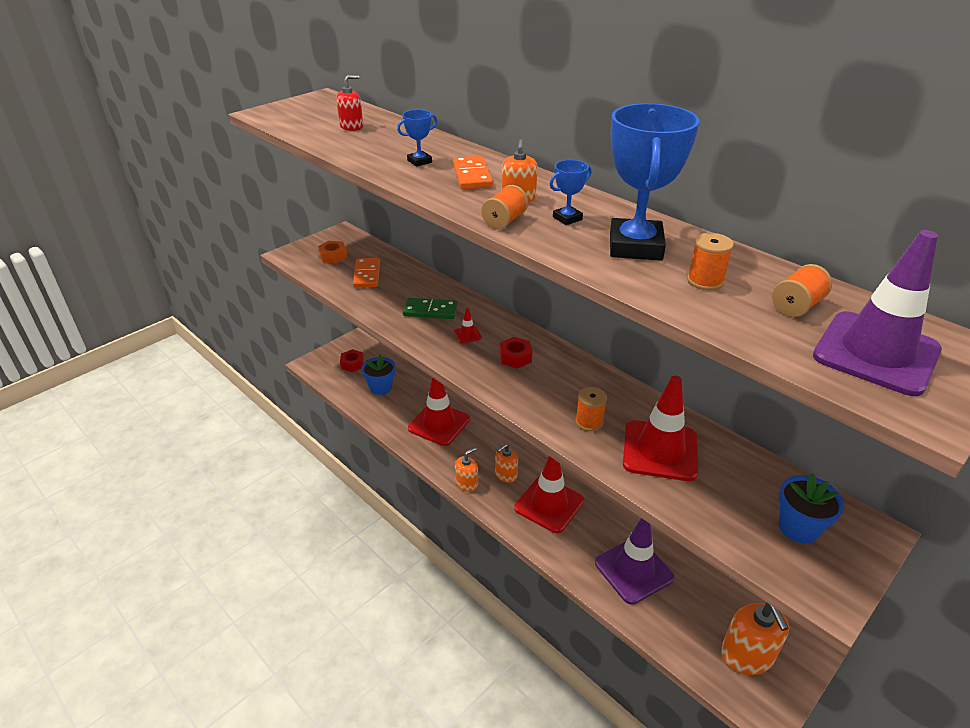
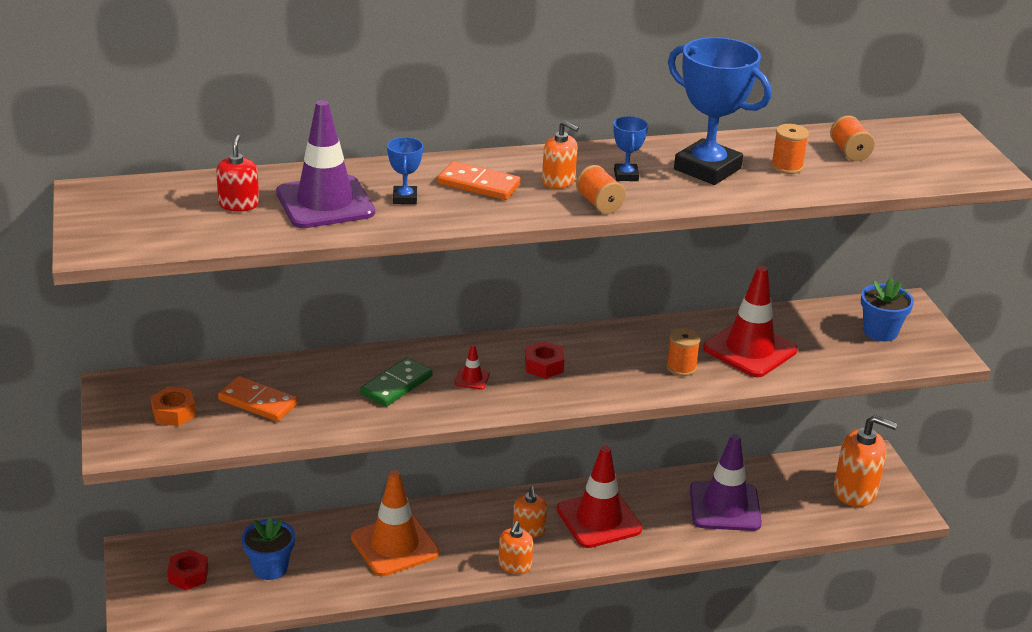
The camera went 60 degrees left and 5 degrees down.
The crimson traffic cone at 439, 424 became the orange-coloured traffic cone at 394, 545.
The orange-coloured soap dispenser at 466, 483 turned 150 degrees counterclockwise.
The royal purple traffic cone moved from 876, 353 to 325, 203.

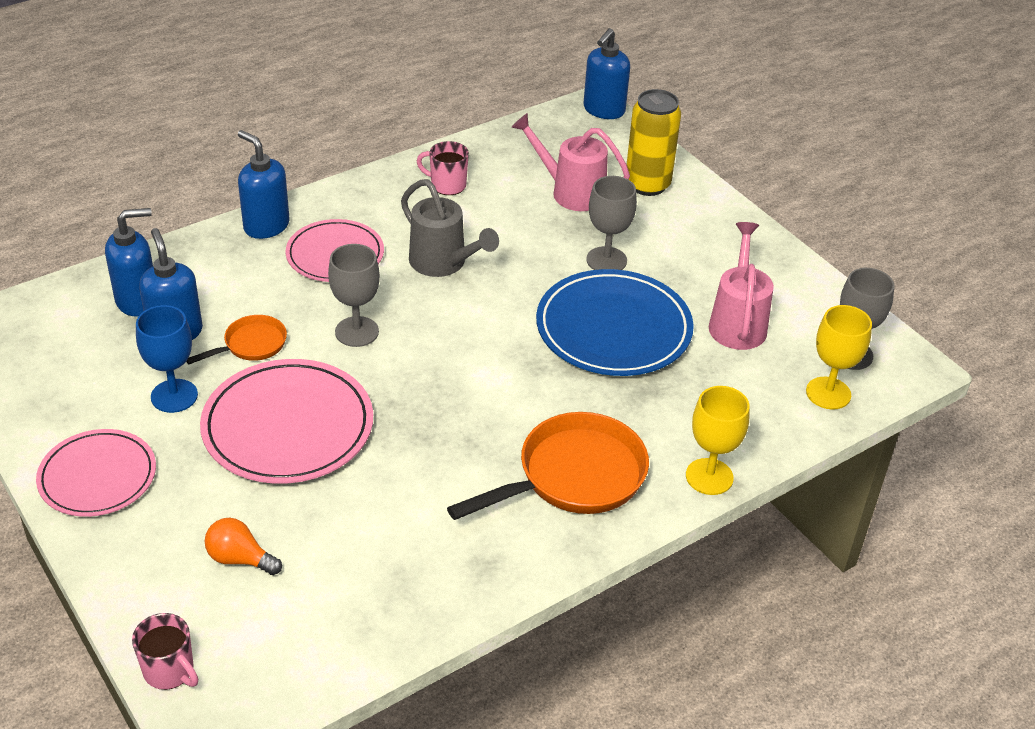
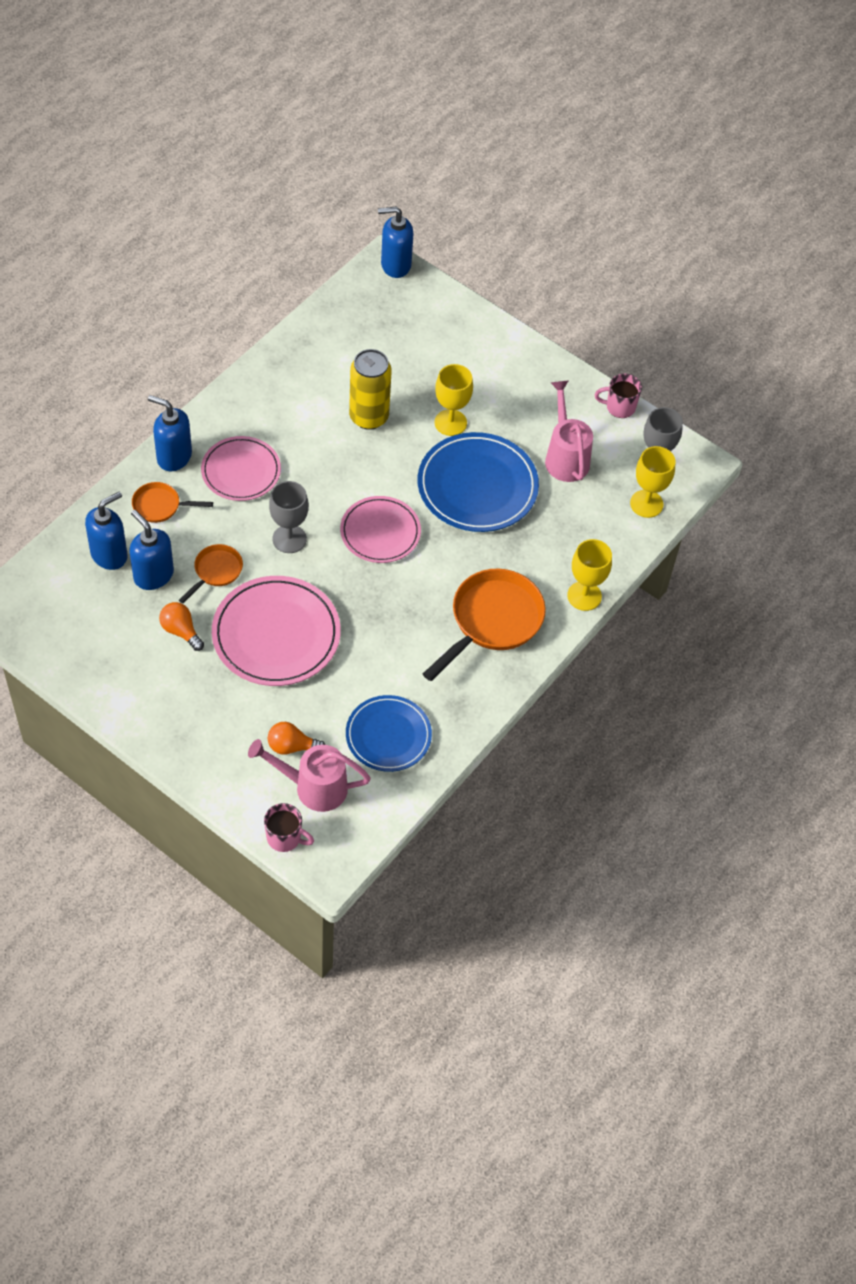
The camera went 20 degrees left and 15 degrees up.
The rose-pink flat dish moved from 97, 477 to 380, 532.
The royal blue chalice at 174, 396 was replaced by the orange-coloured lightbulb at 181, 631.
The grey watering pot at 443, 263 disappeared.
The rose-pink mug moved from 447, 185 to 619, 407.
The rose-pink watering pot moved from 571, 192 to 313, 787.
The royal blue soap dispenser at 603, 110 turned 75 degrees clockwise.
The grey chalice at 606, 260 became the golden chalice at 450, 423.
The golden soda can moved from 647, 184 to 369, 417.
The orange-coloured frying pan at 160, 506 appeared.
The royal blue flat dish at 388, 735 appeared.

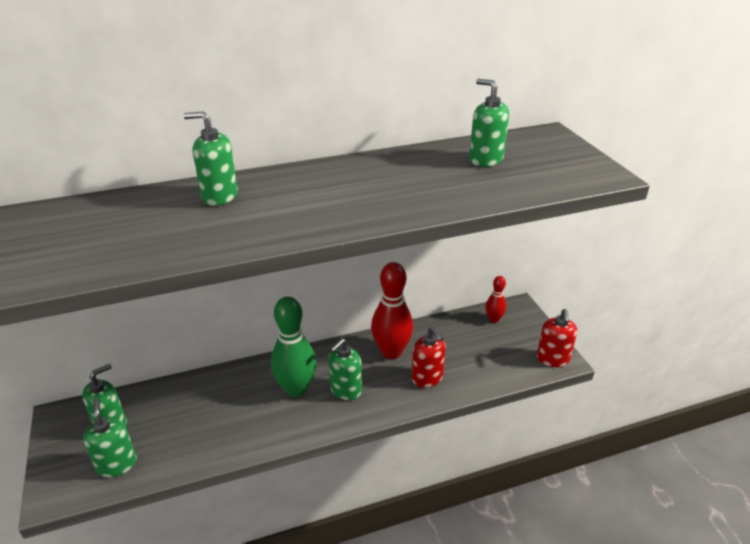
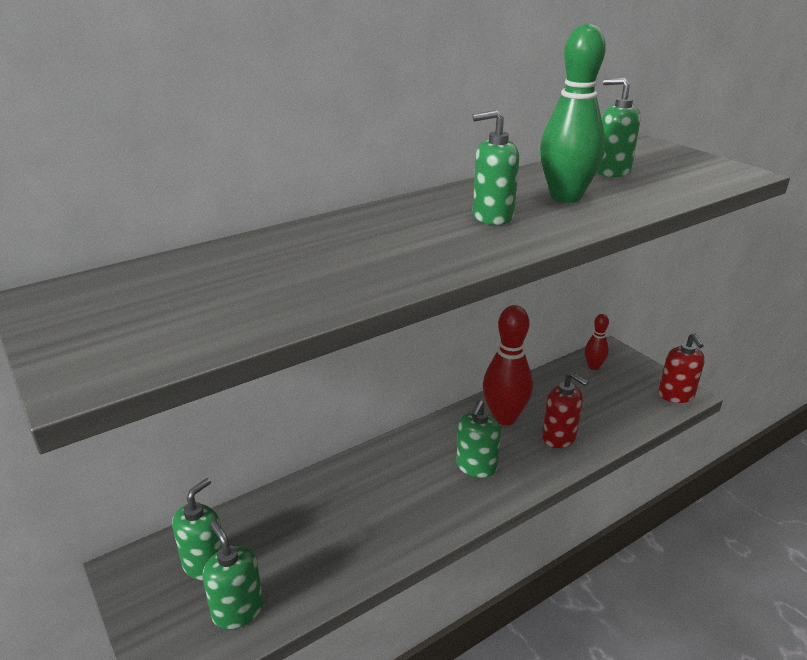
The camera went 15 degrees left and 5 degrees down.
The emerald soap dispenser moved from 219, 196 to 492, 216.
The emerald bowling pin moved from 296, 389 to 565, 197.

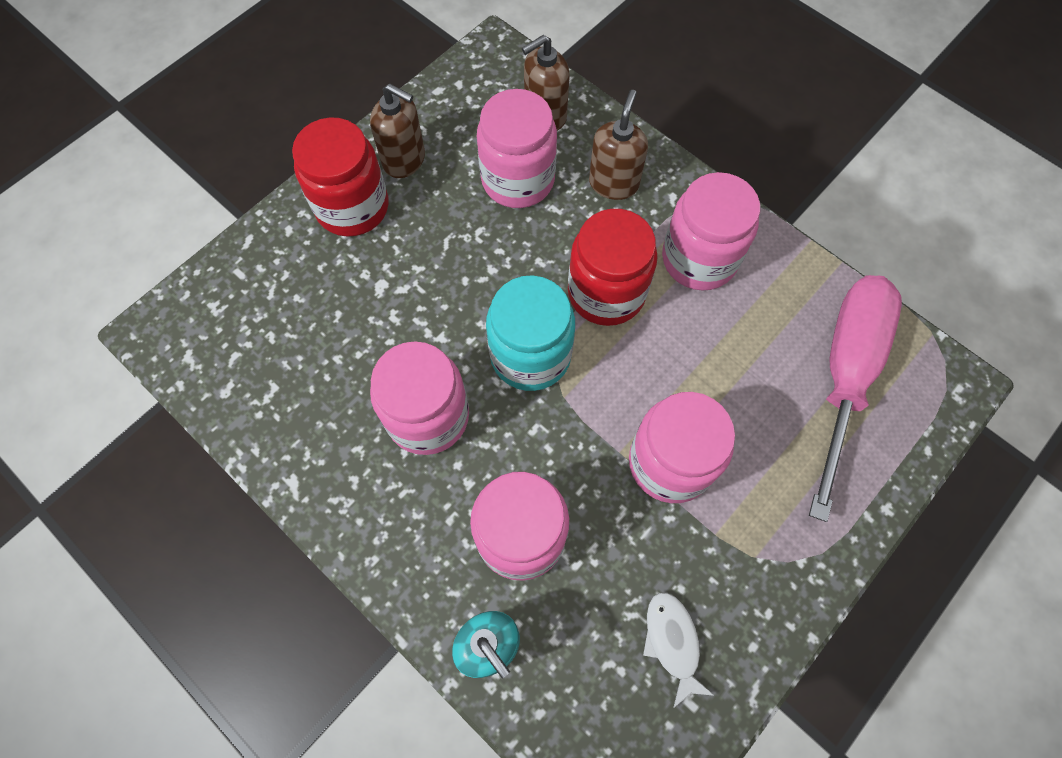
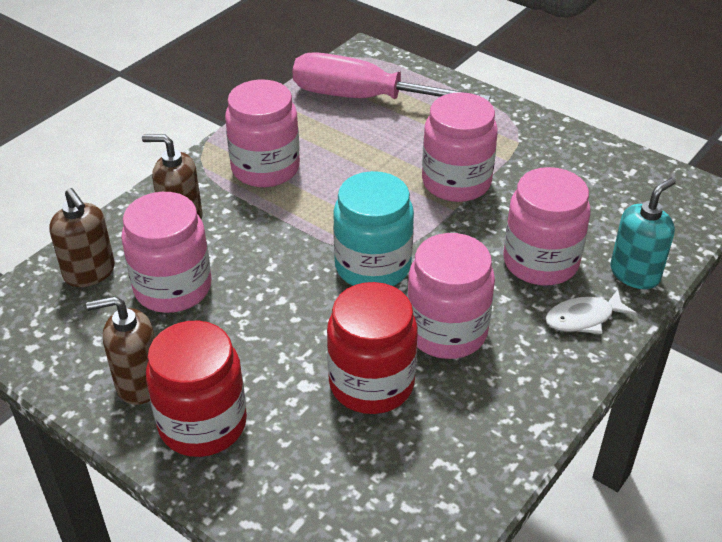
The camera went 95 degrees left and 25 degrees down.
The brown soap dispenser at 404, 160 turned 120 degrees counterclockwise.
The crimson jar moved from 606, 293 to 371, 383.
The pure white fish moved from 672, 642 to 583, 318.

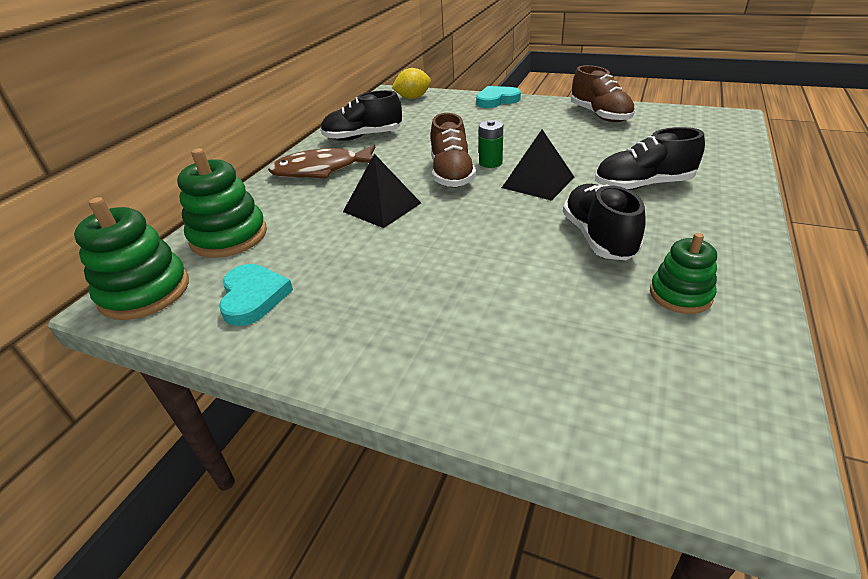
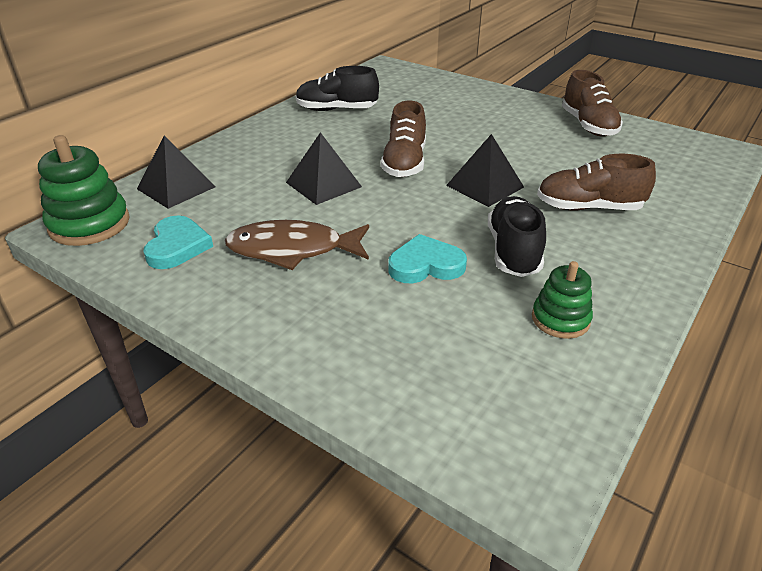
The camera went 10 degrees right and 0 degrees up.
The emerald stacking rings at 229, 236 was replaced by the black solid pyramid at 176, 187.
The brown fish moved from 321, 170 to 292, 250.
The golden toy lemon at 413, 98 disappeared.
The teal heart moved from 496, 100 to 425, 265.
The emerald AA battery at 490, 163 disappeared.
The black sneaker at 643, 185 became the brown sneaker at 588, 208.

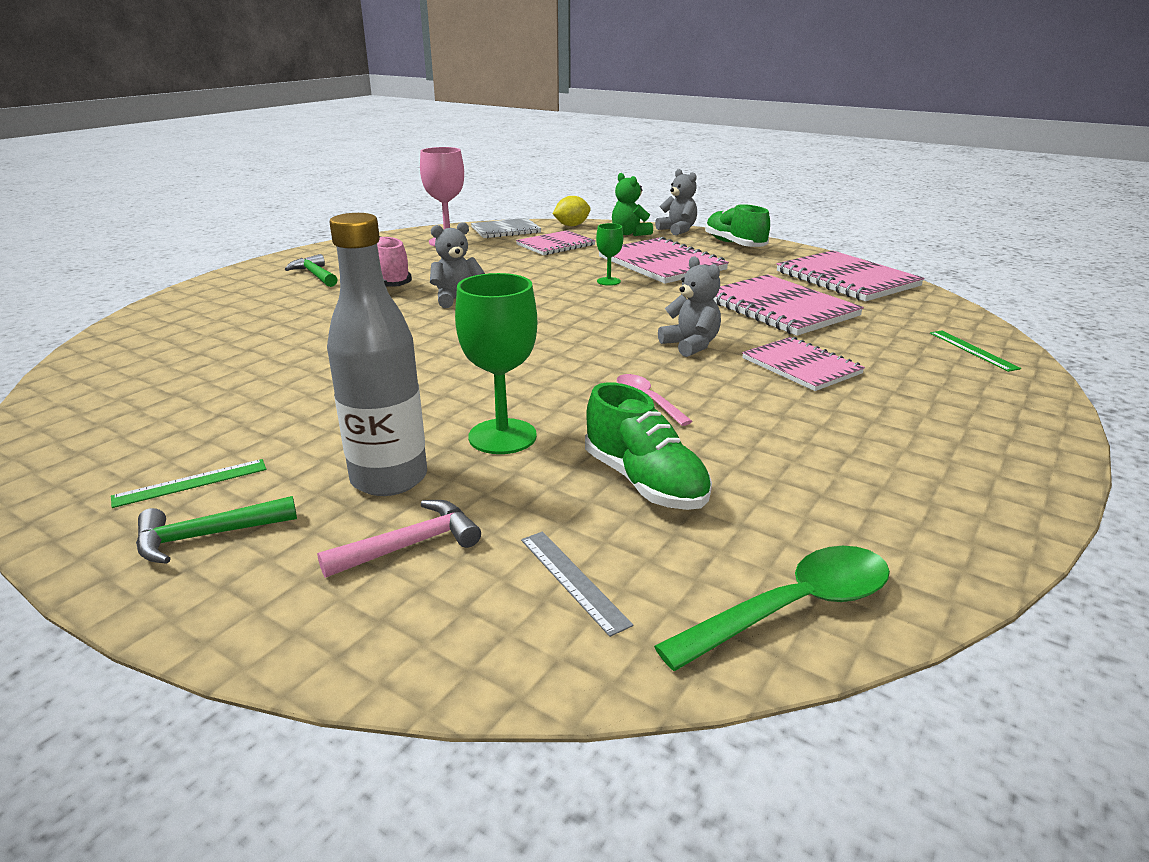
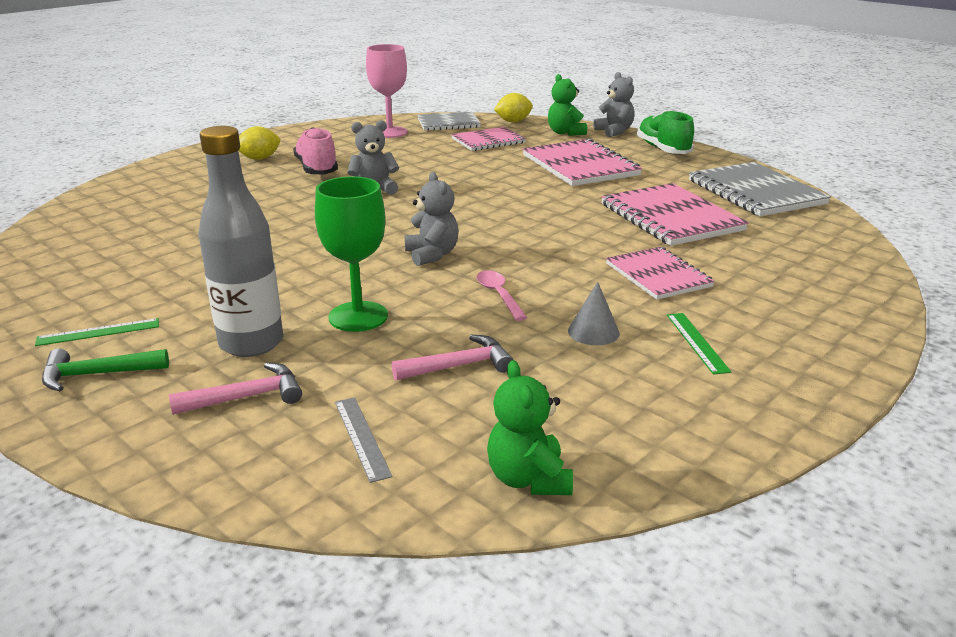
The camera went 10 degrees right and 0 degrees up.
The emerald claw hammer at 315, 275 was replaced by the golden toy lemon at 259, 159.
The emerald sneaker at 644, 482 was replaced by the rose-pink claw hammer at 459, 366.
The emerald chalice at 608, 281 disappeared.
The emerald teaspoon at 792, 608 was replaced by the emerald teddy bear at 528, 479.
The grey teddy bear moved from 691, 345 to 432, 255.
The rose-pink exercise book at 846, 279 became the grey exercise book at 755, 192.
The emerald ruler moved from 973, 350 to 697, 342.
The grey cone at 593, 332 appeared.

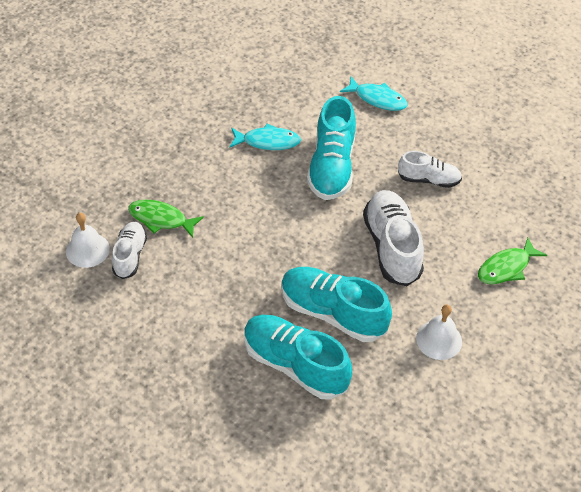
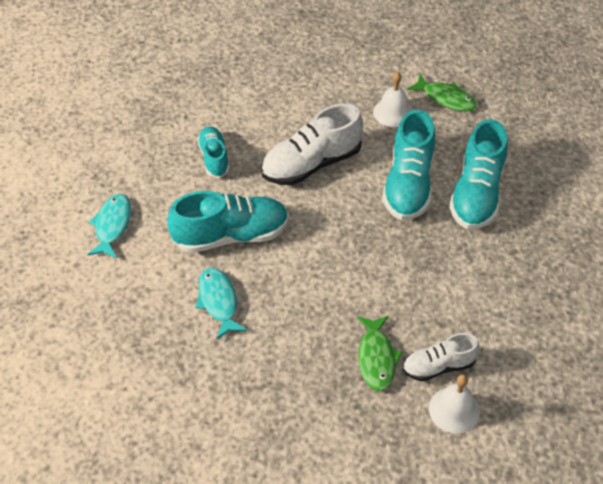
The camera went 110 degrees left and 0 degrees up.
The pure white sneaker at 428, 180 became the teal sneaker at 214, 158.
The emerald fish moved from 506, 268 to 446, 98.

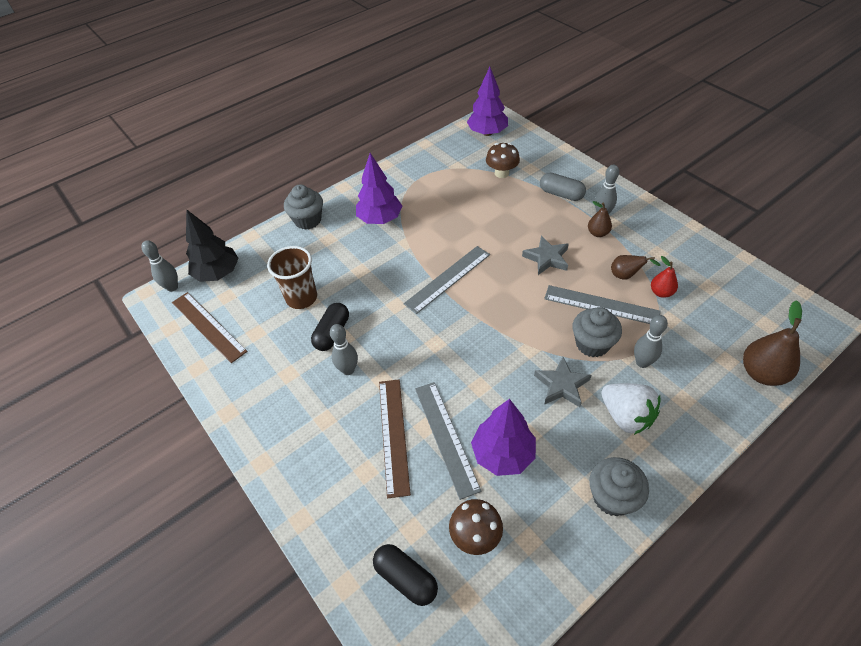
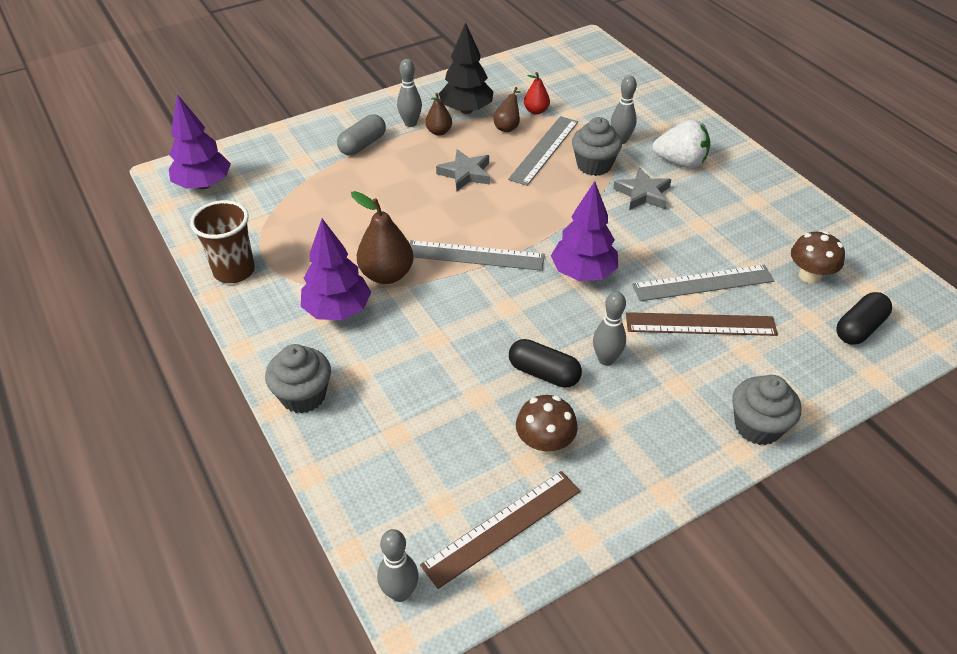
The camera went 85 degrees left and 5 degrees down.
The black tree moved from 218, 274 to 466, 110.
The brown tumbler moved from 301, 298 to 234, 271.
The grey ruler at 447, 278 turned 45 degrees counterclockwise.
The royal purple tree moved from 502, 454 to 583, 273.
The brown toadstool moved from 501, 173 to 544, 443.
The grey muffin moved from 612, 497 to 757, 426.
The pure white toy strawberry at 626, 416 turned 45 degrees clockwise.
The brown toy pear moved from 762, 373 to 386, 274.

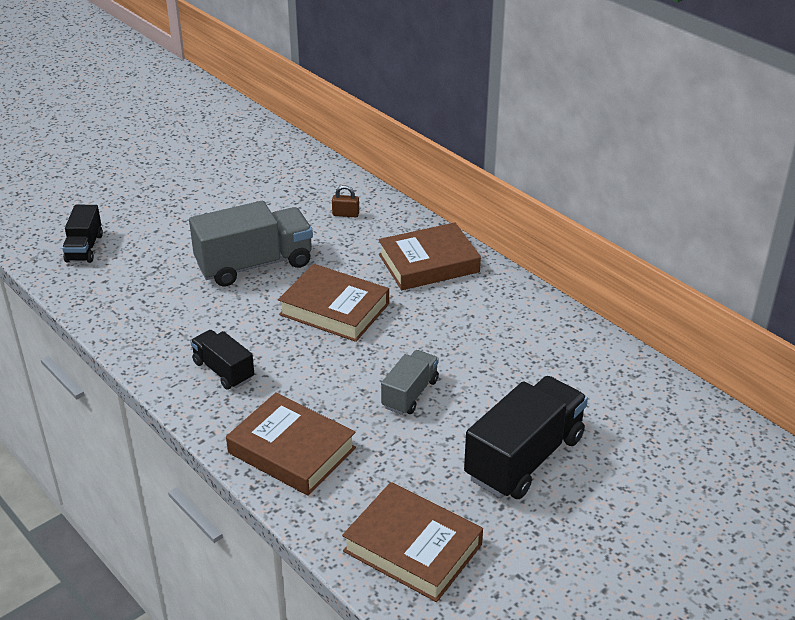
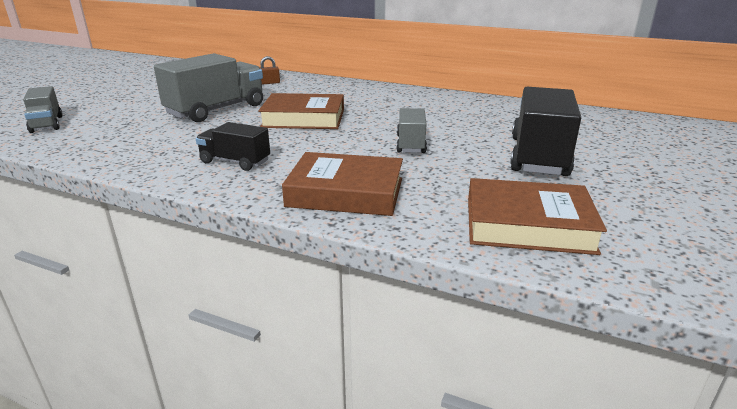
The camera went 25 degrees left and 10 degrees down.
The black lorry at 84, 248 became the grey lorry at 47, 124.
The brown hardcover at 428, 263 disappeared.

